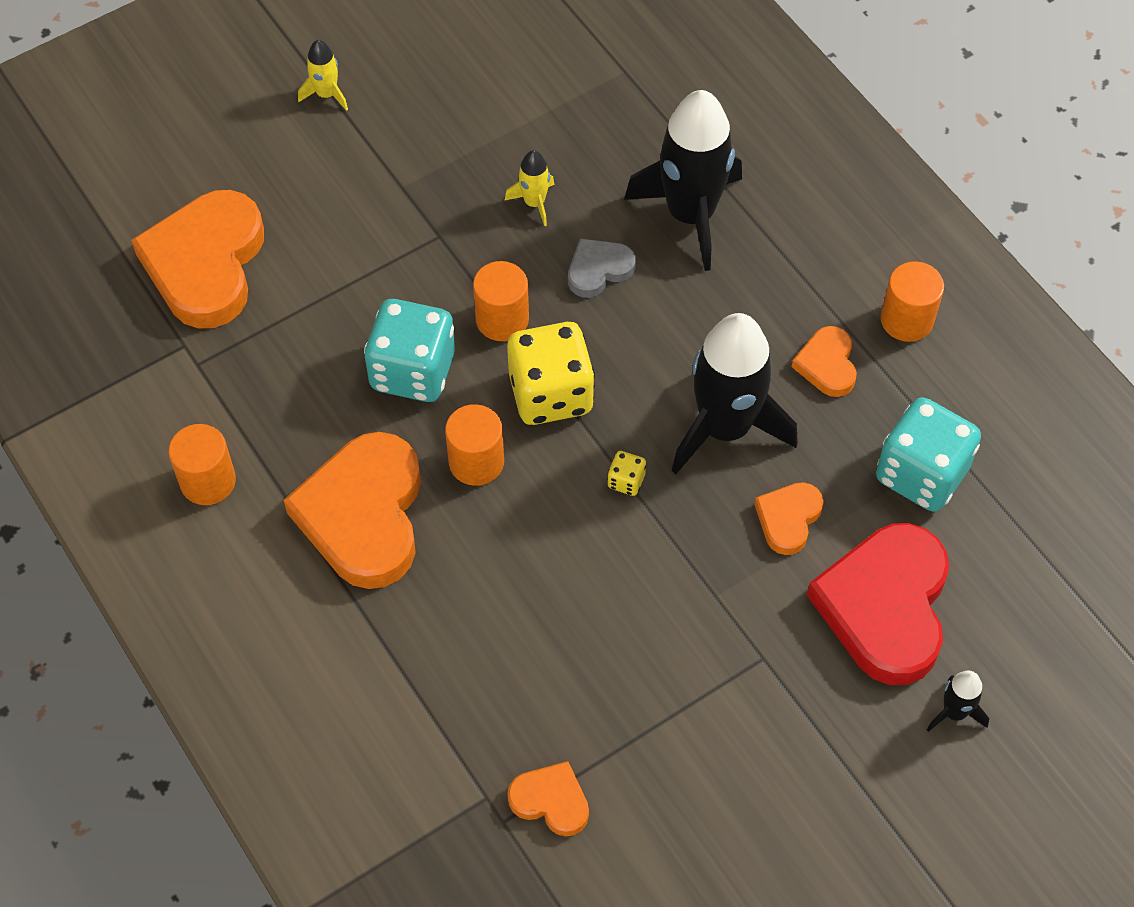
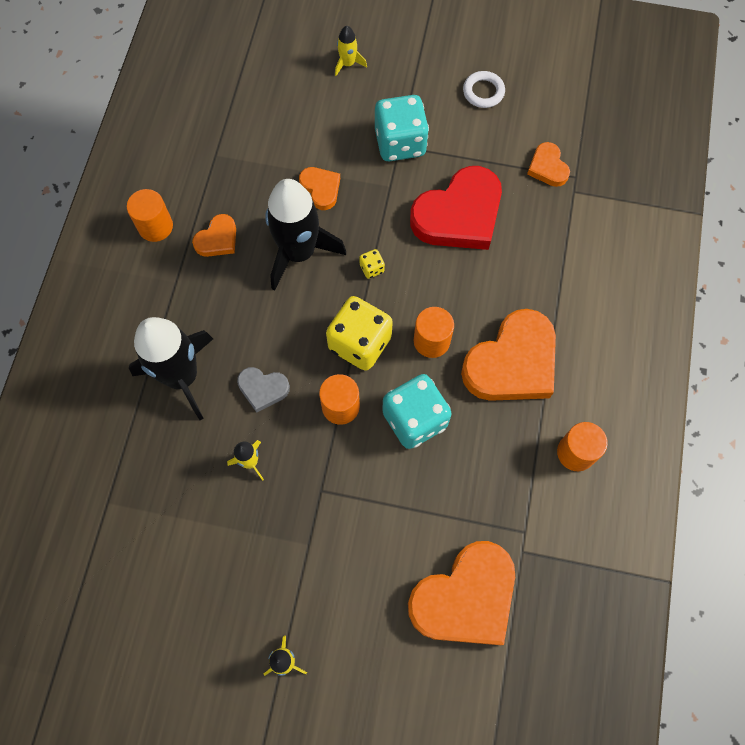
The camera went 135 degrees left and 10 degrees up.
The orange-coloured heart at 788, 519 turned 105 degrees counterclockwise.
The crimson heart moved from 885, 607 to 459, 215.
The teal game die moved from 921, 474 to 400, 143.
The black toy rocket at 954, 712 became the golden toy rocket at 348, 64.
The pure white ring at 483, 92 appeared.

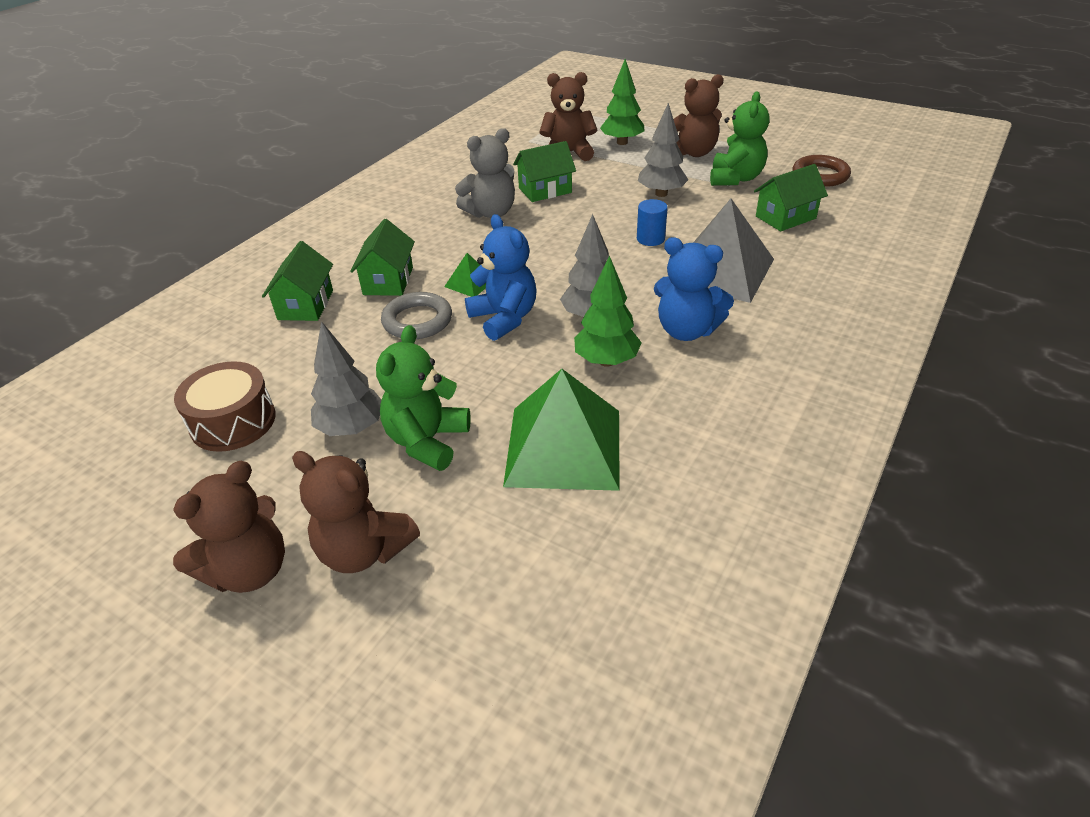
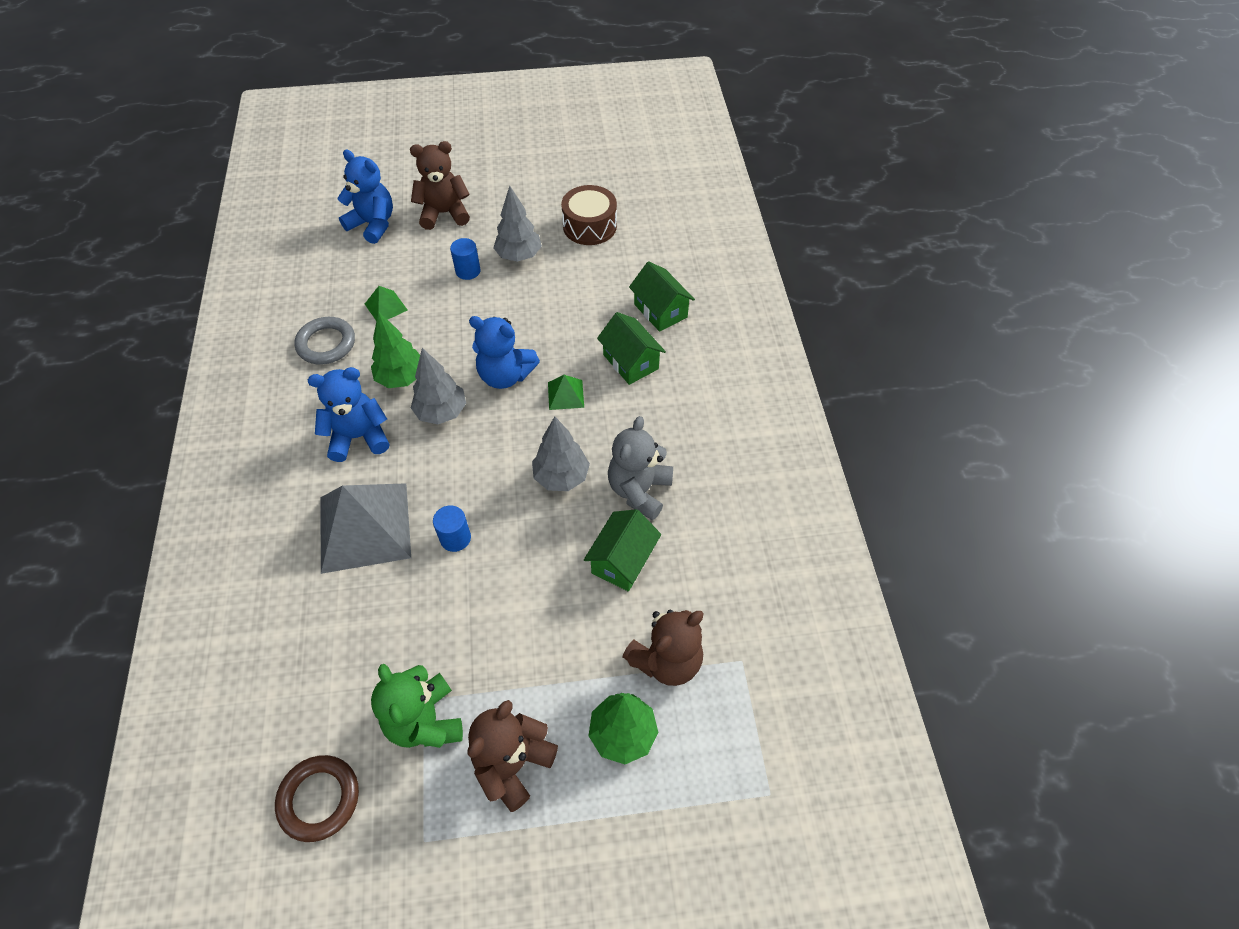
The camera went 140 degrees right and 15 degrees up.
The brown teddy bear at 249, 570 disappeared.
The emerald teddy bear at 427, 441 was replaced by the royal blue solid cylinder at 468, 271.
The grey ring moved from 417, 321 to 326, 344.
The emerald solid pyramid at 564, 447 changed to 0.44 times the size.
The grey tree moved from 661, 194 to 561, 477.
The emerald toy house at 785, 217 disappeared.
The royal blue teddy bear at 373, 224 appeared.

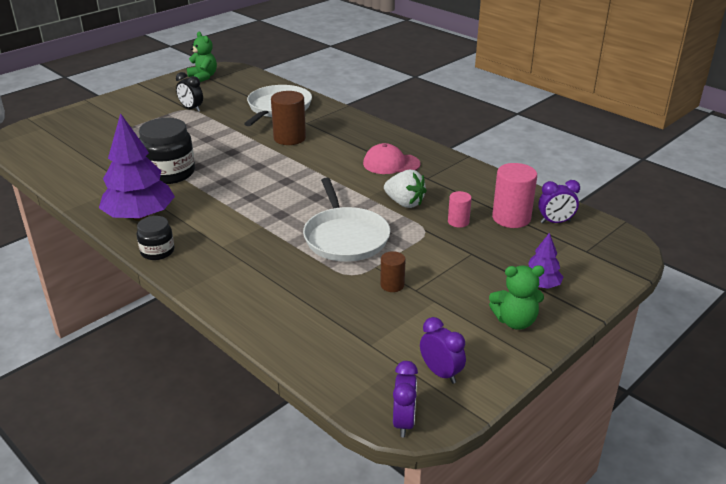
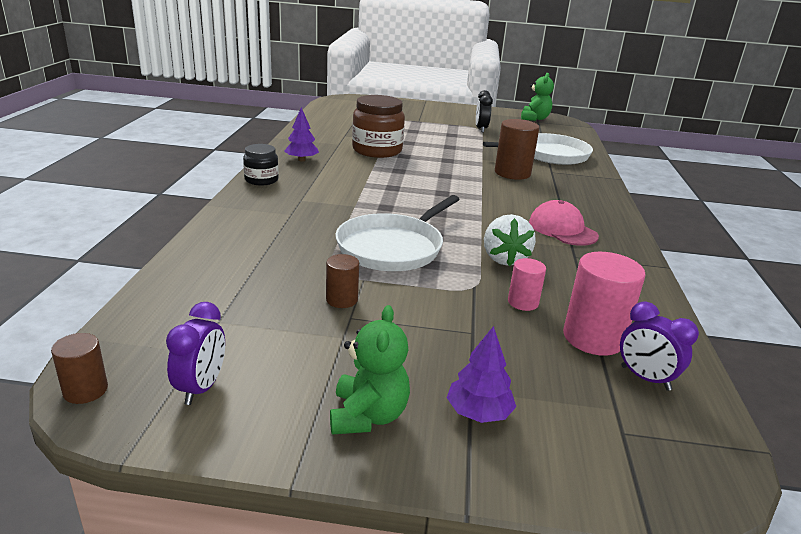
The camera went 50 degrees right and 5 degrees down.
The royal purple tree at 140, 216 changed to 0.49 times the size.
The black jar at 169, 173 became the brown jar at 377, 150.
The royal purple alarm clock at 404, 422 was replaced by the brown solid cylinder at 85, 390.
The emerald teddy bear at 515, 321 turned 135 degrees counterclockwise.

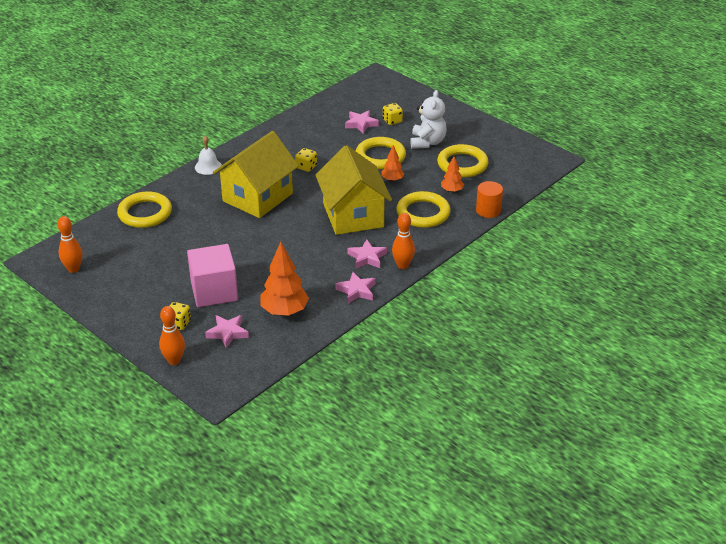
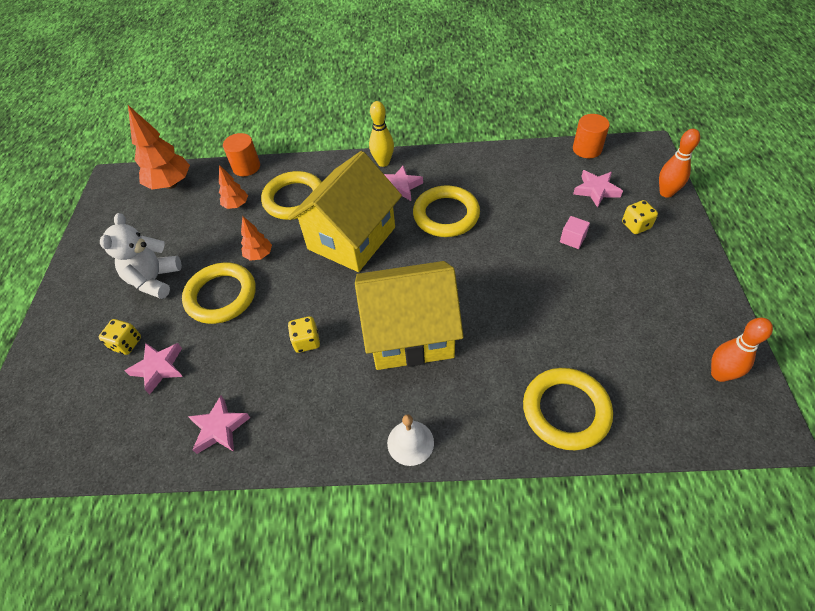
The camera went 130 degrees left and 15 degrees up.
The rose-pink cube at 214, 291 changed to 0.40 times the size.
The orange-coloured tree moved from 284, 311 to 171, 184.
The rose-pink star moved from 356, 291 to 219, 428.
The orange-coloured bowling pin at 403, 265 became the golden bowling pin at 383, 162.
The pure white teddy bear at 427, 142 turned 45 degrees counterclockwise.
The golden ring moved from 462, 164 to 446, 215.
The orange-coloured solid cylinder at 587, 149 appeared.

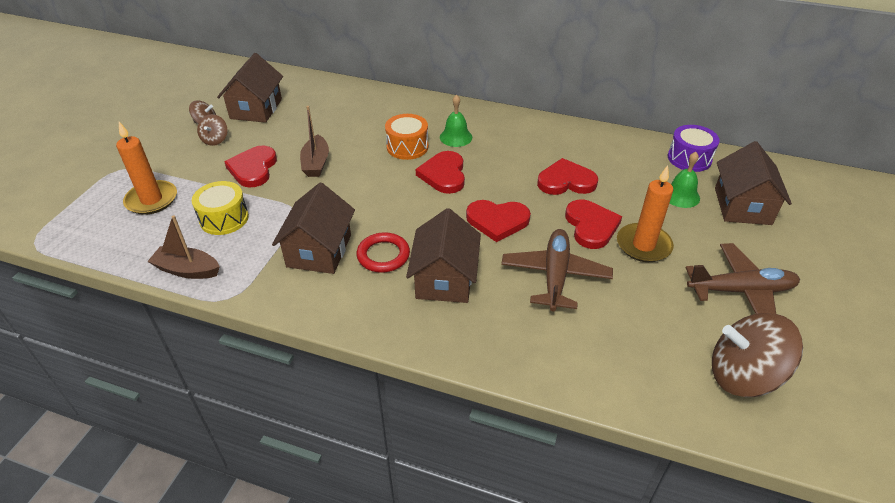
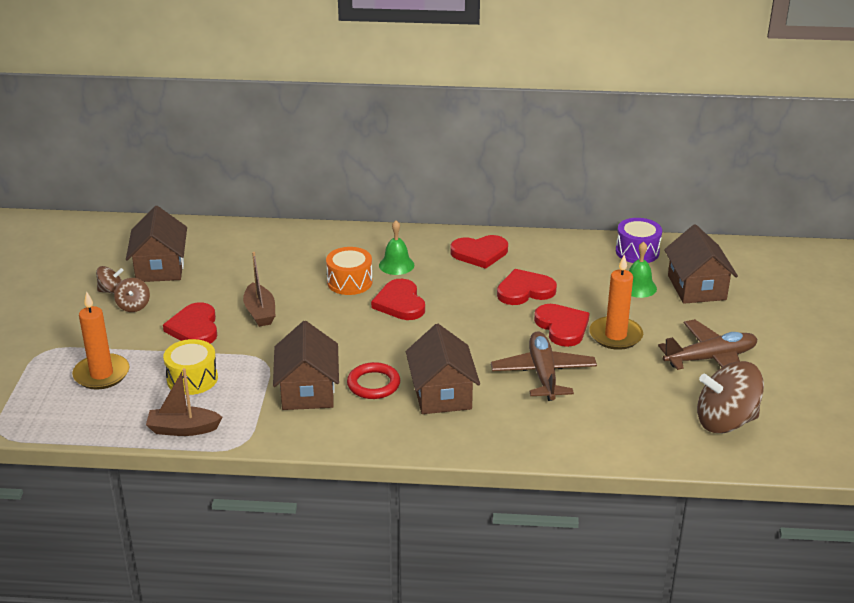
The camera went 15 degrees left and 10 degrees down.
The crimson heart moved from 497, 221 to 480, 253.

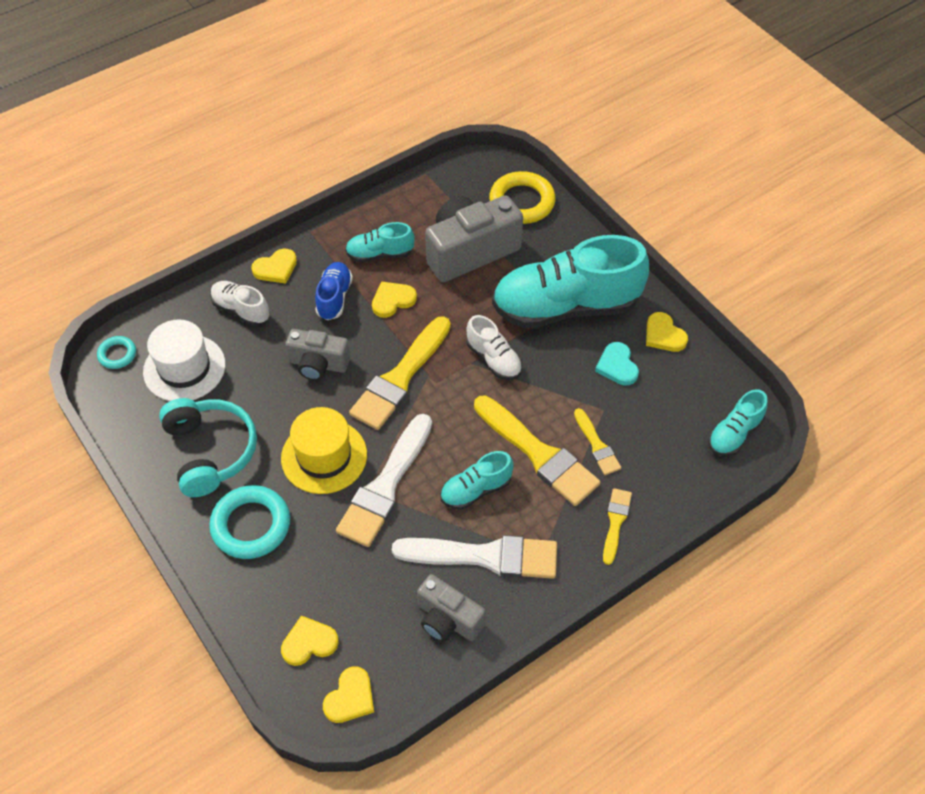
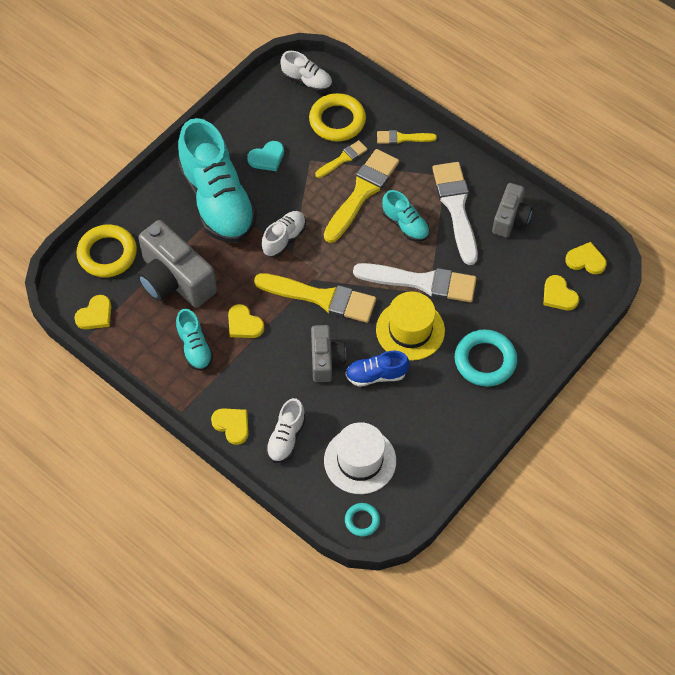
The camera went 105 degrees left and 5 degrees up.
The teal over-ear headphones at 210, 451 disappeared.
The royal blue sneaker moved from 334, 298 to 376, 375.
The golden heart moved from 664, 335 to 95, 315.
The teal sneaker at 734, 434 became the pure white sneaker at 307, 81.
The golden ring at 337, 121 appeared.

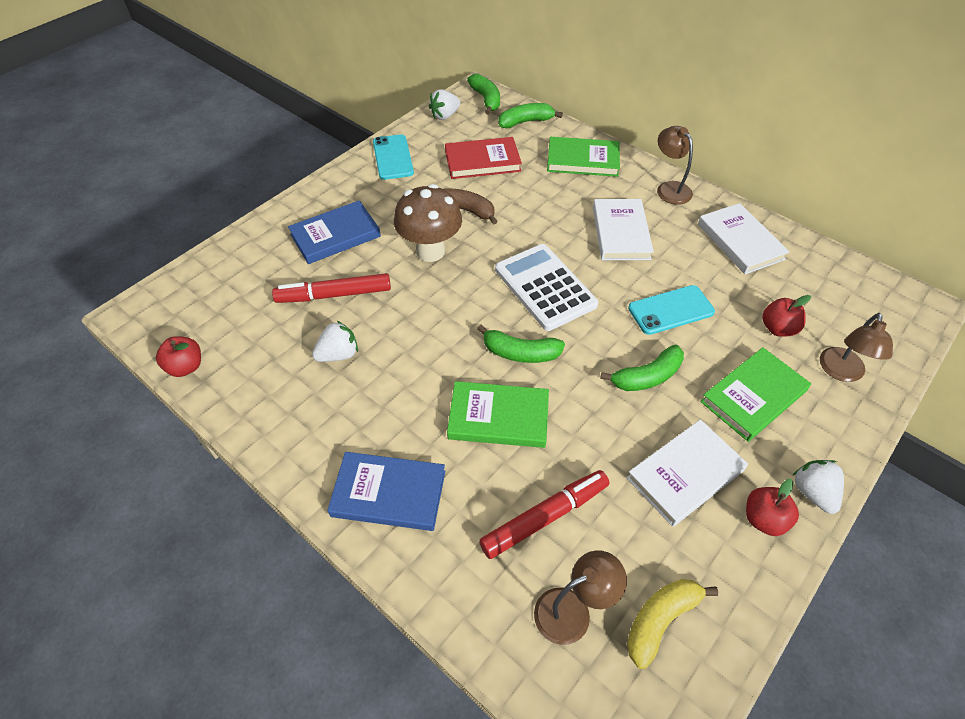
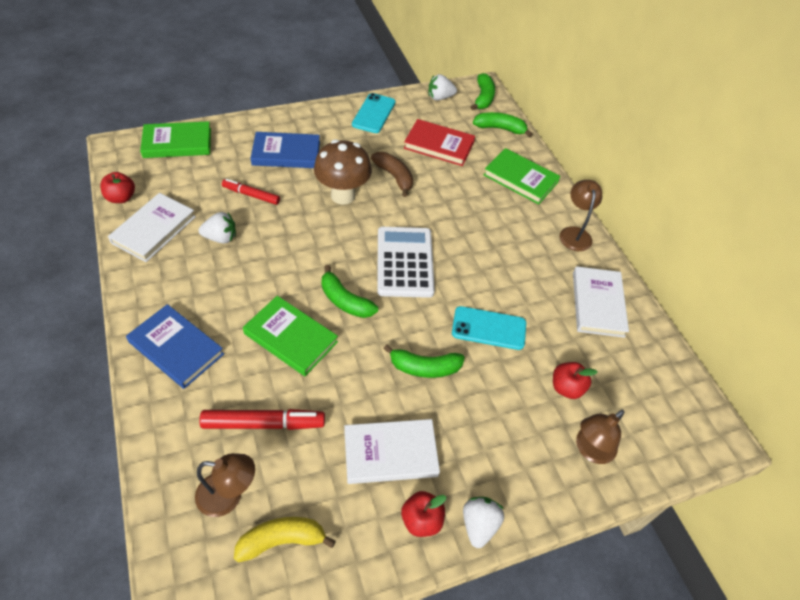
The camera went 25 degrees right and 0 degrees up.
The crimson felt pen at 334, 295 changed to 0.66 times the size.
The pure white hardcover moved from 620, 233 to 154, 229.
The emerald hardcover moved from 753, 396 to 177, 143.

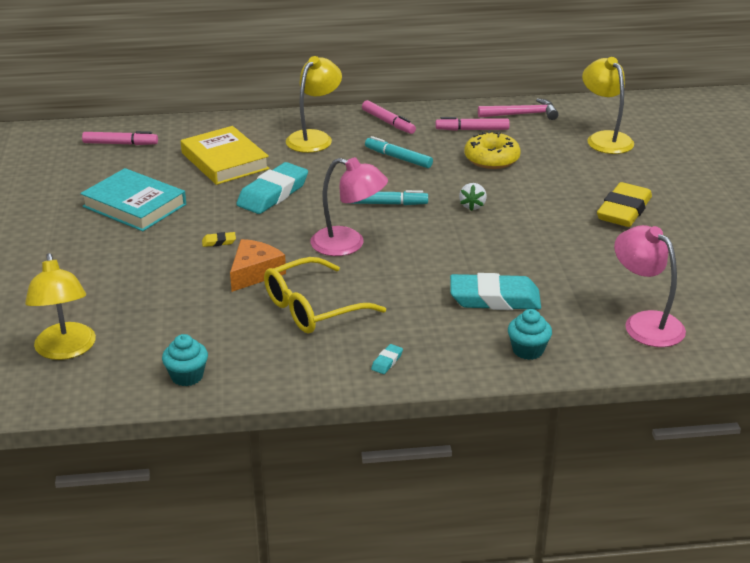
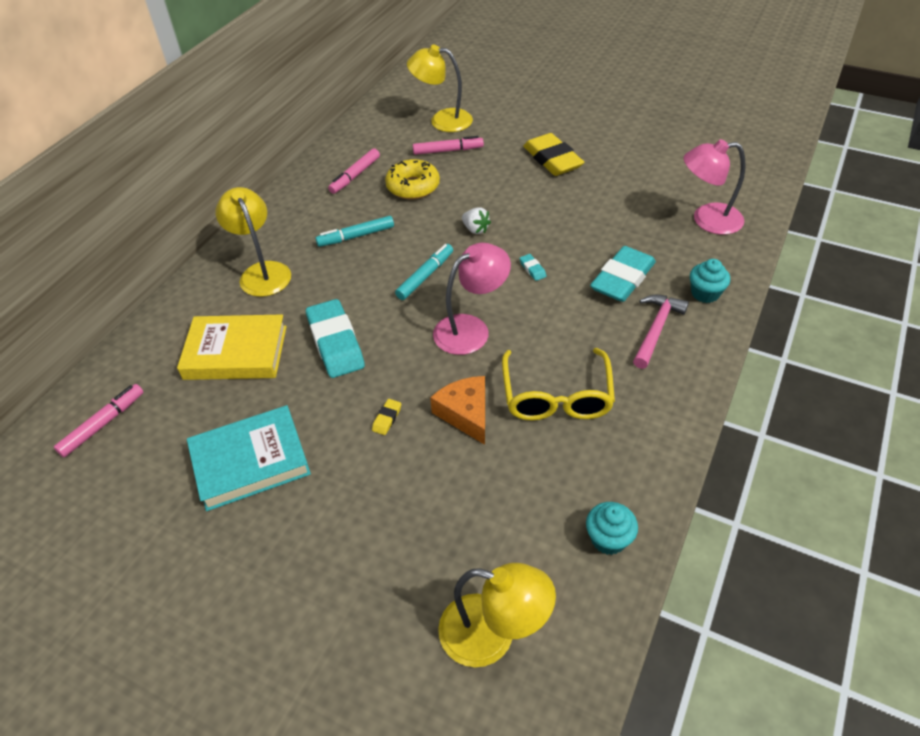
The camera went 55 degrees left and 15 degrees up.
The rose-pink felt pen moved from 388, 122 to 448, 151.
The teal gum eraser moved from 387, 361 to 532, 269.
The rose-pink claw hammer moved from 522, 114 to 656, 329.

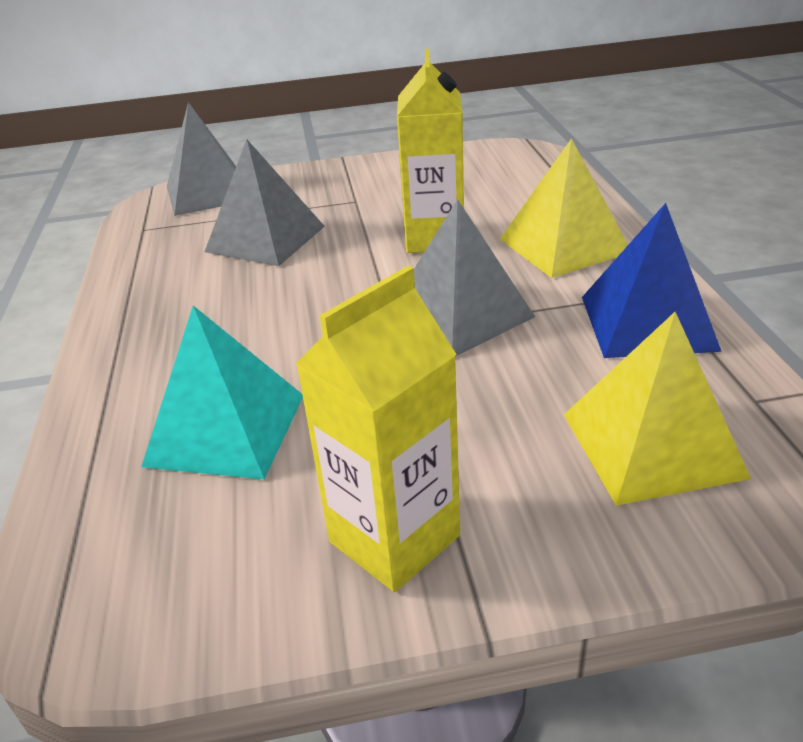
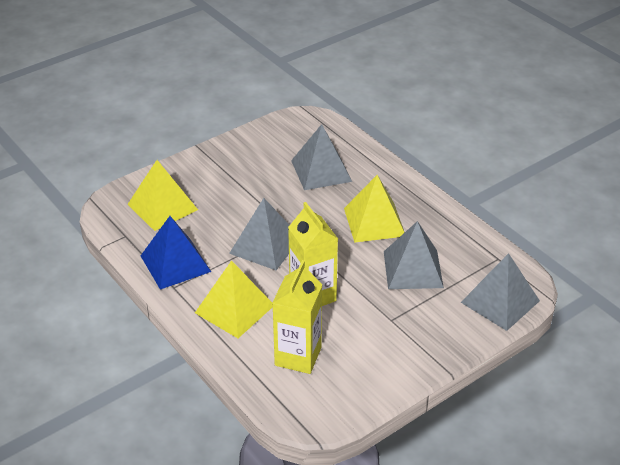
The camera went 150 degrees right and 5 degrees up.
The teal solid pyramid at 226, 429 became the grey solid pyramid at 321, 171.
The golden milk carton moved from 394, 539 to 298, 356.
The golden solid pyramid at 374, 222 appeared.

